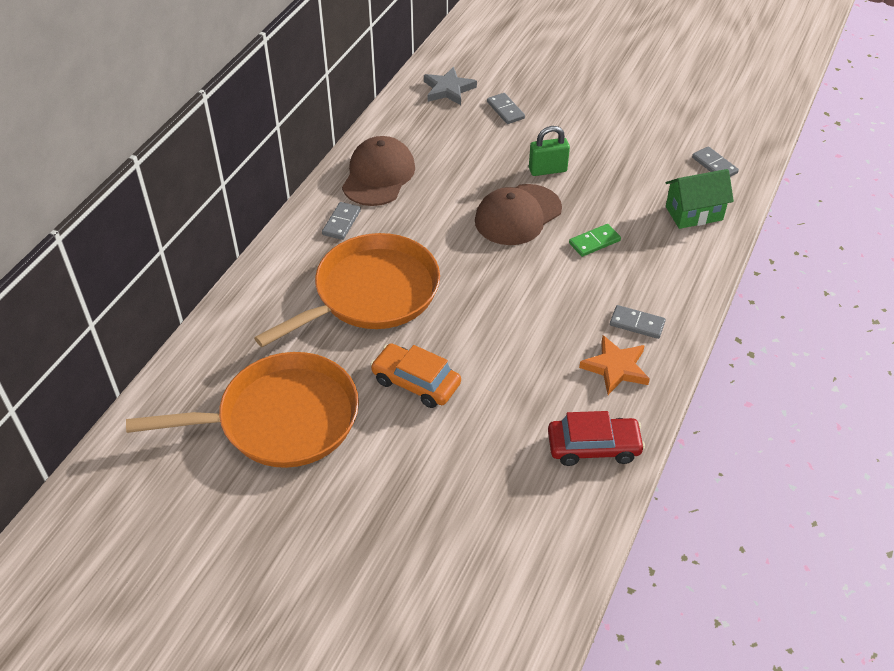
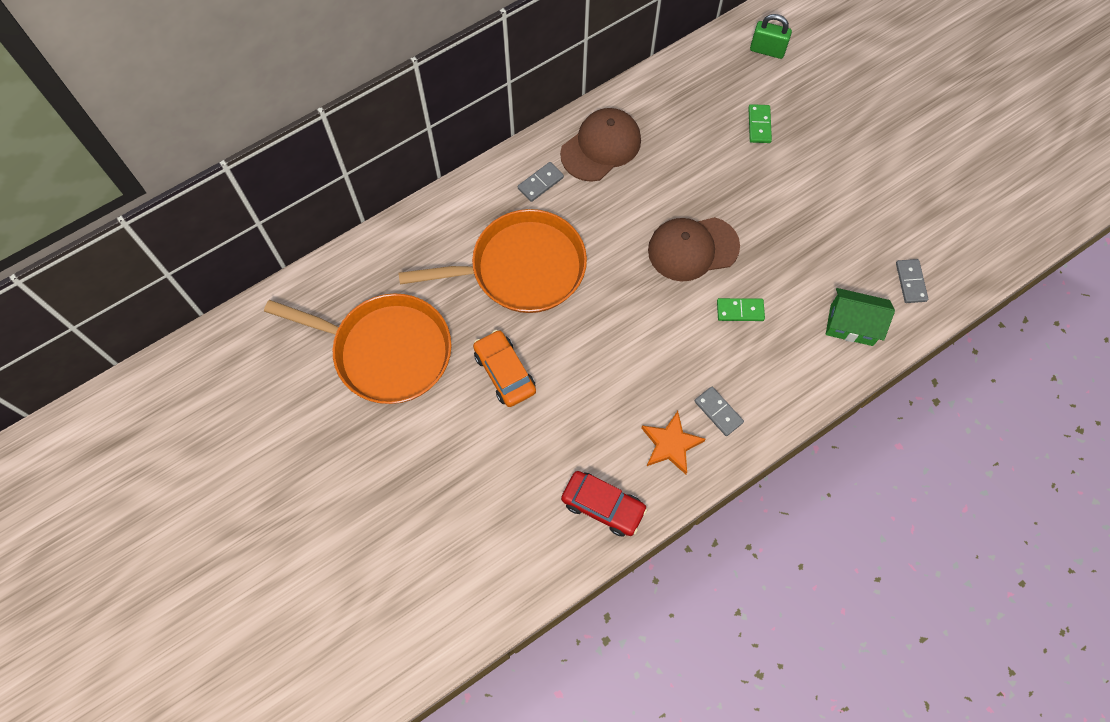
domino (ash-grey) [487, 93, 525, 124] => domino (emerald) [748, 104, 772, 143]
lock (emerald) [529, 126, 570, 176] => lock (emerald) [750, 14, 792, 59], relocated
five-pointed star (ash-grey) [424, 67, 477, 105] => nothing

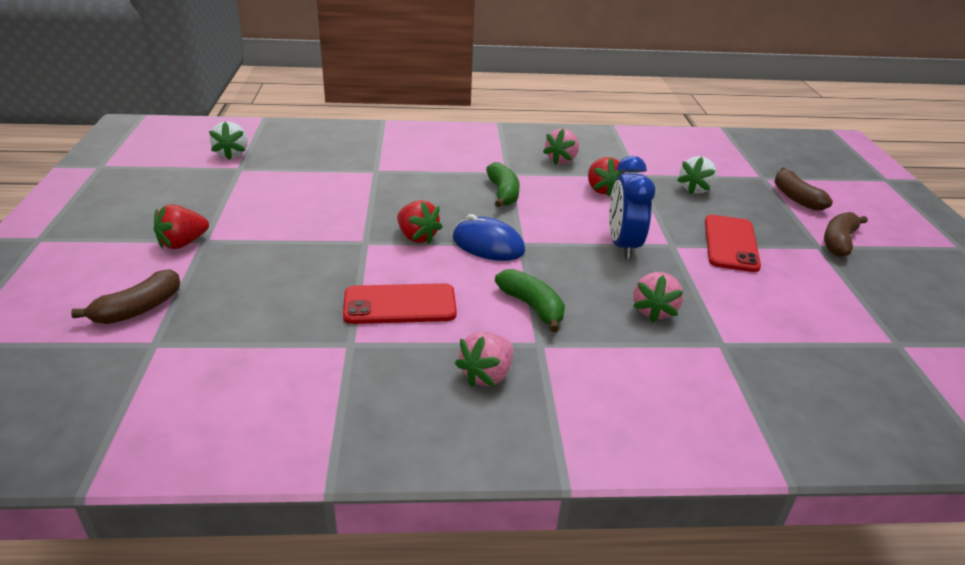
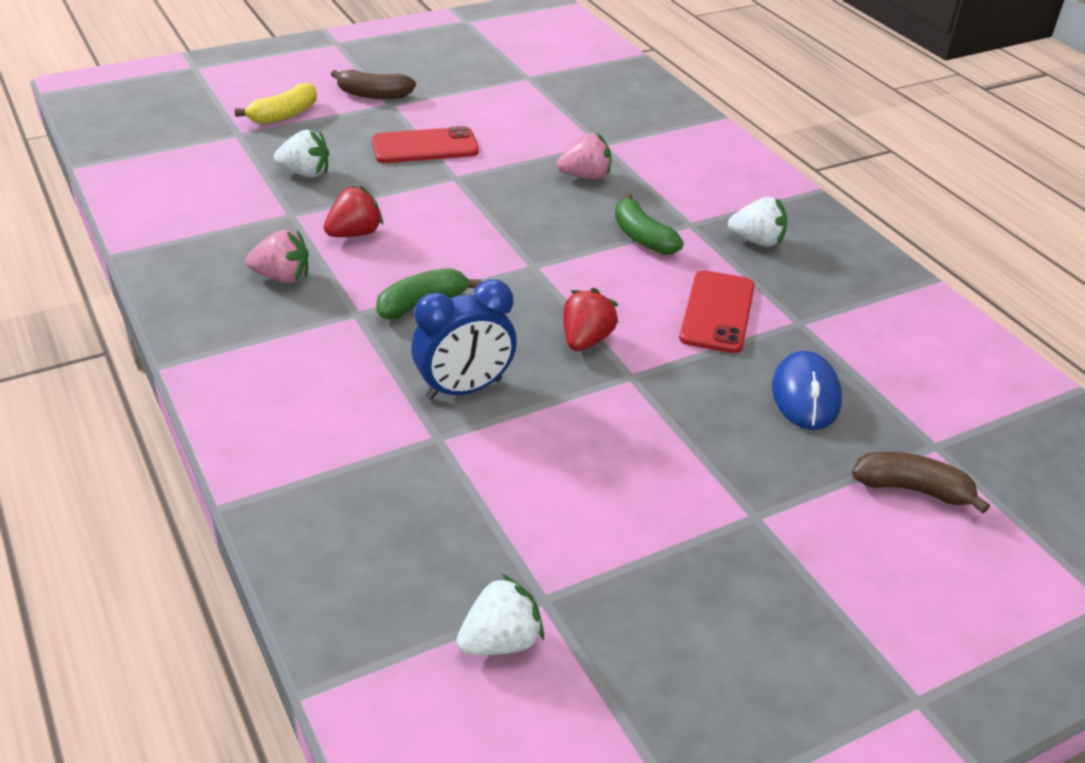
toy banana (brown) [774, 168, 833, 211] => toy banana (bright yellow) [235, 83, 317, 124]
bedside clock (blue) [609, 156, 656, 259] => bedside clock (blue) [411, 279, 517, 400], relocated
toy banana (emerald) [495, 269, 565, 332] => toy banana (emerald) [615, 194, 684, 255], 60 degrees counterclockwise
phone (red) [343, 283, 457, 324] => phone (red) [679, 270, 755, 353], 45 degrees clockwise
berry (pink) [455, 332, 513, 387] => berry (white) [728, 197, 788, 247]
mouse (blue) [453, 214, 525, 261] => mouse (blue) [772, 351, 842, 430], relocated
berry (red) [154, 204, 209, 249] => nothing

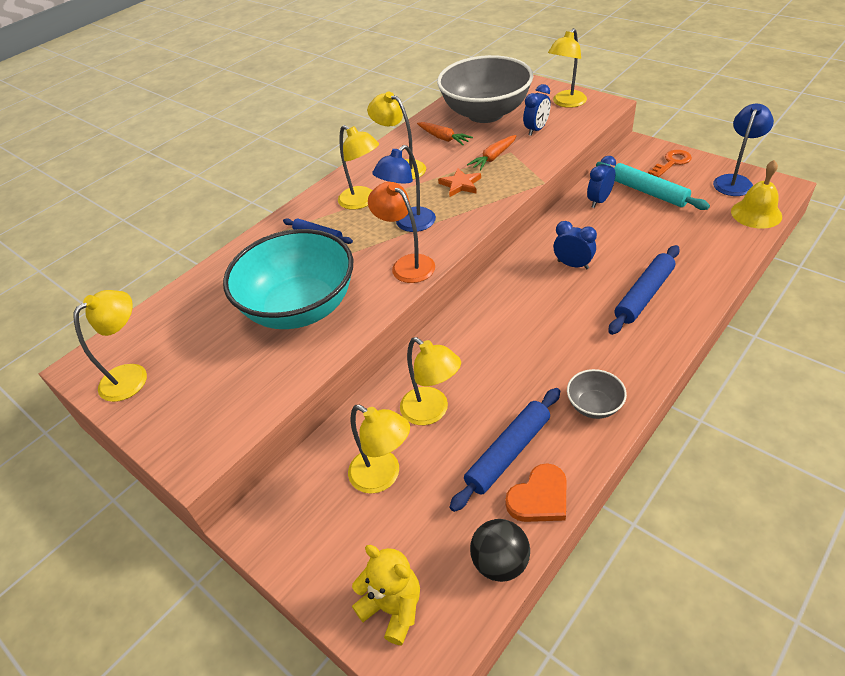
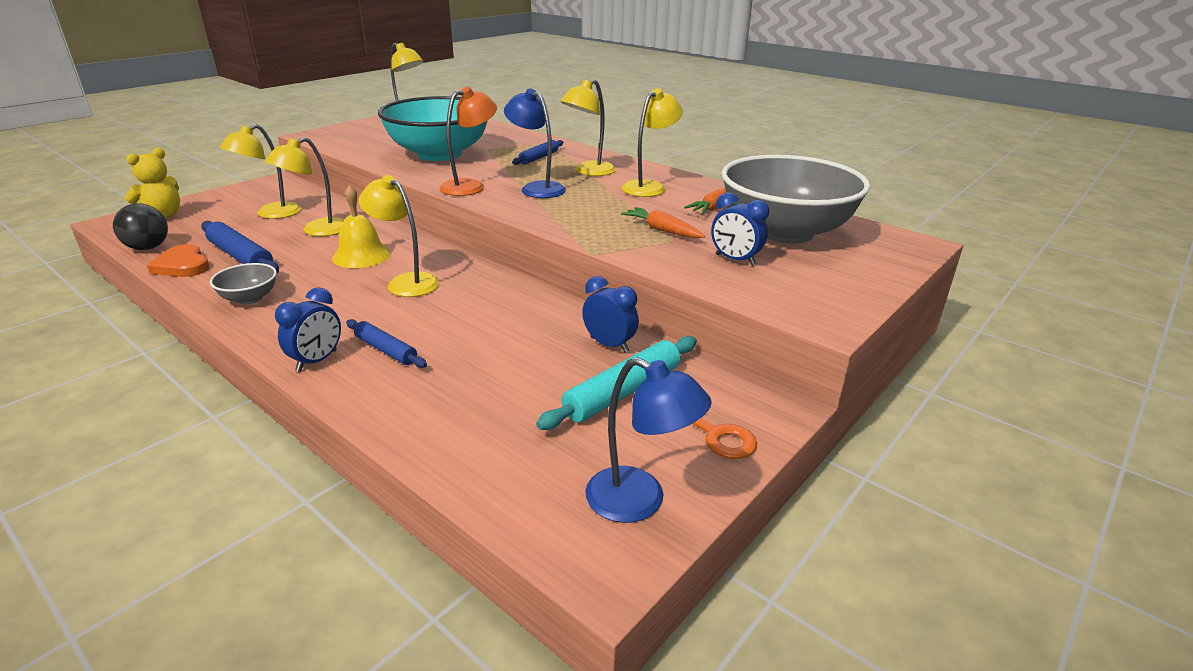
bedside clock (blue) [554, 221, 597, 269] => bedside clock (blue) [275, 287, 341, 372], relocated
bell (bright yellow) [731, 160, 782, 229] => bell (bright yellow) [332, 185, 391, 268], relocated
rolling pin (blue) [609, 245, 680, 335] => rolling pin (blue) [346, 319, 427, 368], x0.63
desk lamp (bright yellow) [548, 28, 587, 108] => desk lamp (bright yellow) [359, 175, 439, 297], relocated
five-pointed star (bright orange) [438, 168, 481, 197] => nothing

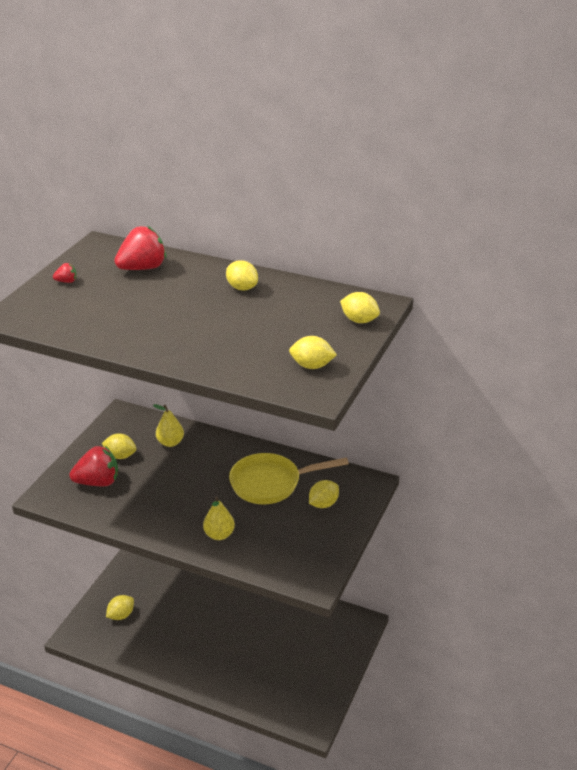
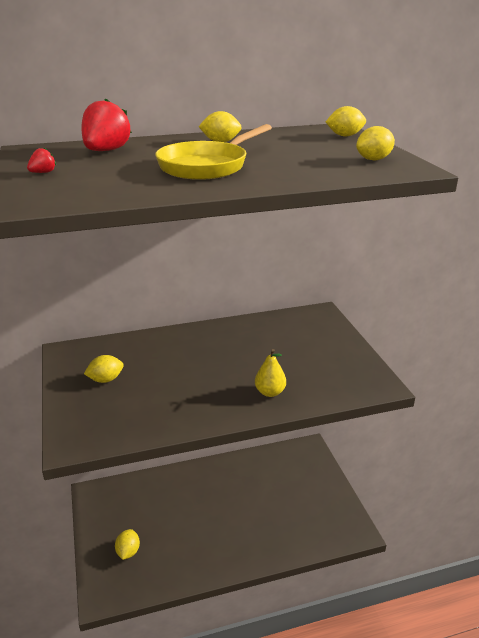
skillet (bright yellow) [229, 453, 349, 504] => skillet (bright yellow) [155, 124, 272, 180], relocated
berry (red) [70, 446, 118, 486] => nothing
toy pear (bright yellow) [153, 404, 184, 447] => nothing
lemon (bright yellow) [309, 480, 339, 508] => nothing

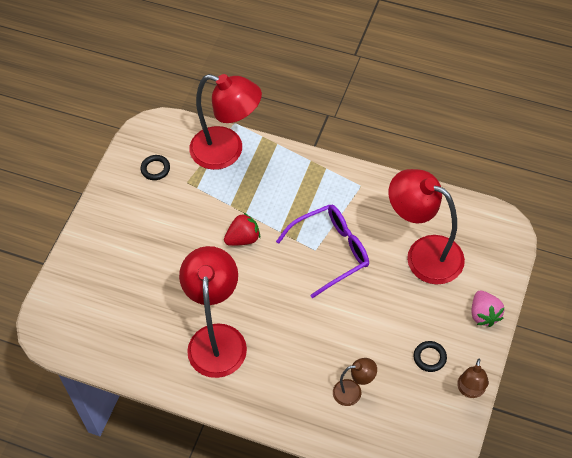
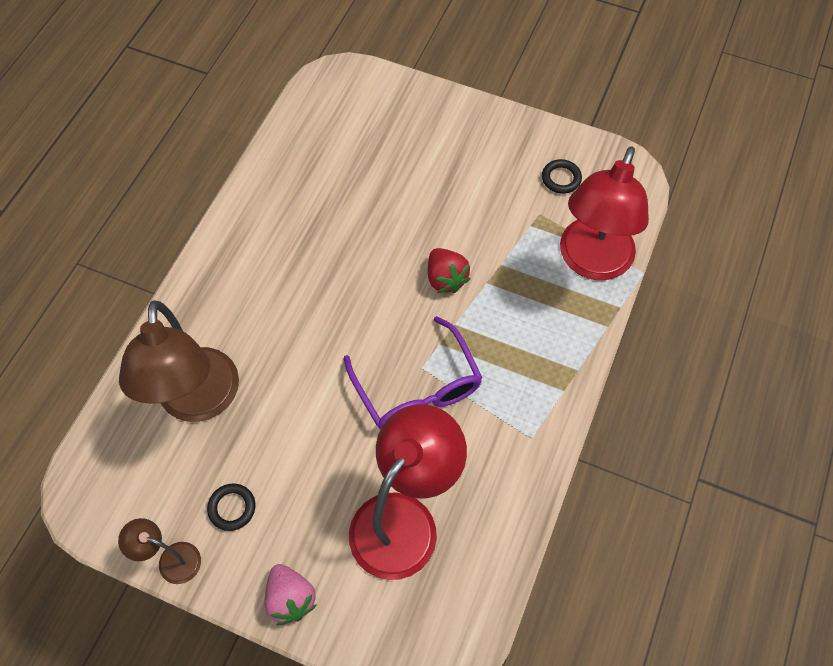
desk lamp (brown) [333, 358, 377, 406] => desk lamp (brown) [119, 300, 239, 422], x2.11
berry (pink) [471, 291, 504, 327] => berry (pink) [264, 564, 317, 625], 105 degrees counterclockwise
desk lamp (red) [179, 246, 247, 378] => nothing

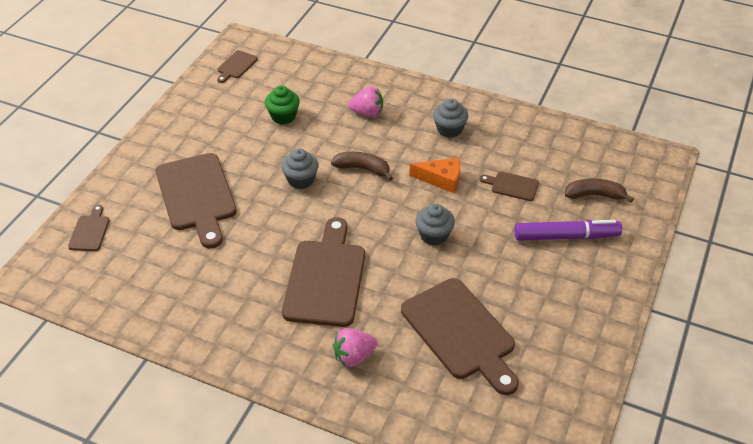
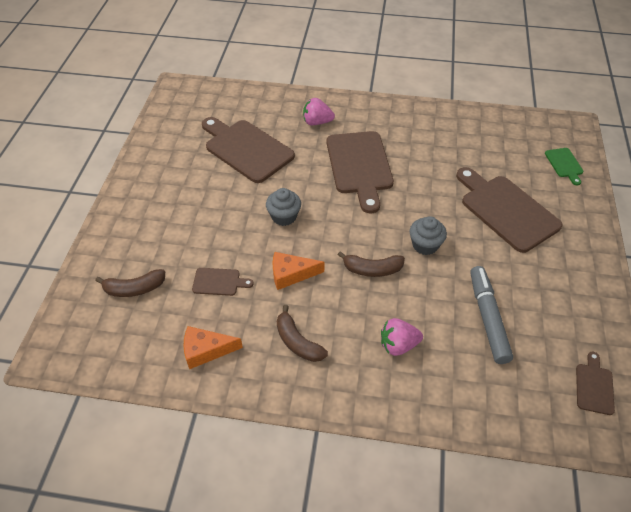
nothing => cheese wedge (bright orange) [184, 326, 243, 369]
cupcake (ash-grey) [433, 99, 468, 138] => toy banana (brown) [277, 305, 328, 362]
berry (pink) [333, 328, 378, 367] => berry (pink) [303, 98, 335, 125], 135 degrees counterclockwise
cupcake (emerald) [265, 86, 300, 124] => felt pen (ash-grey) [470, 266, 513, 364]
cutting board (brown) [68, 205, 110, 251] => cutting board (emerald) [545, 148, 583, 185]
felt pen (violet) [515, 220, 622, 241] => nothing

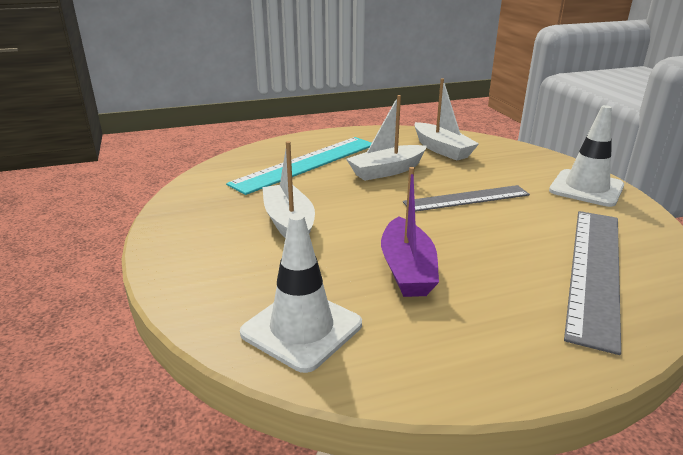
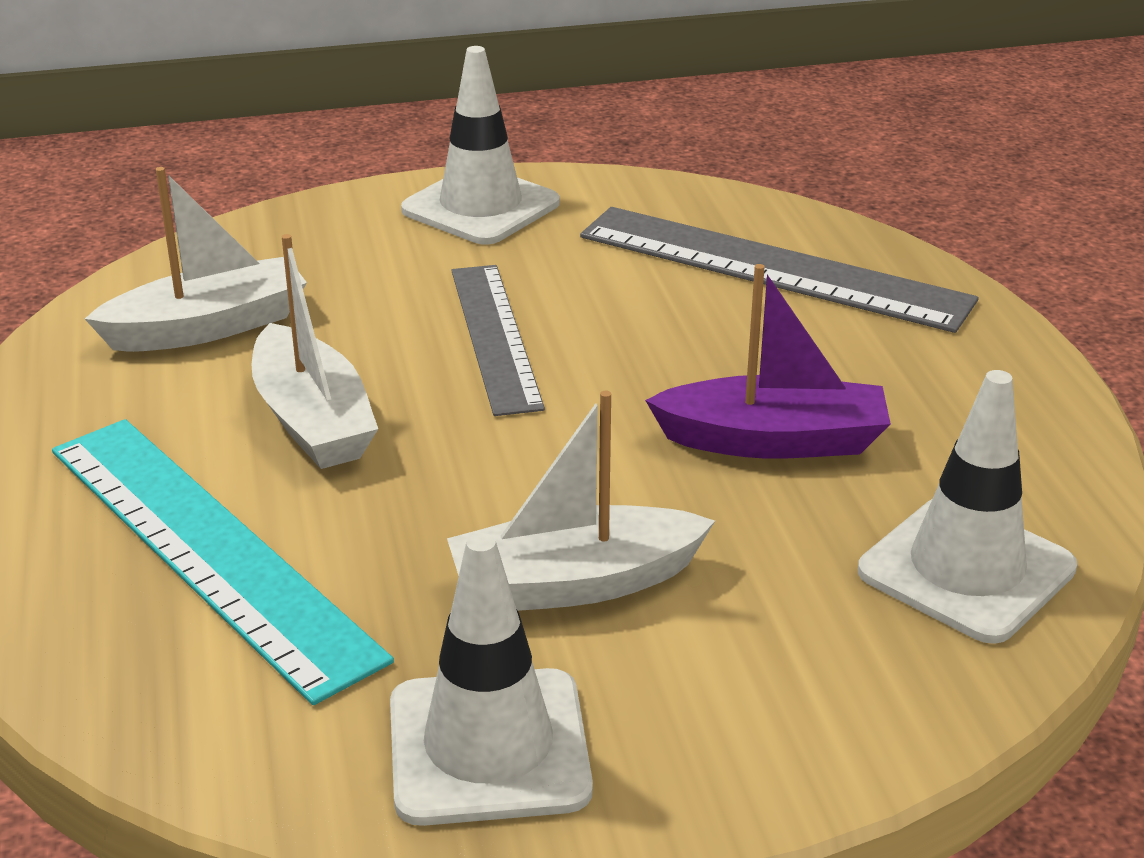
nothing => safety cone (white) [390, 533, 593, 826]

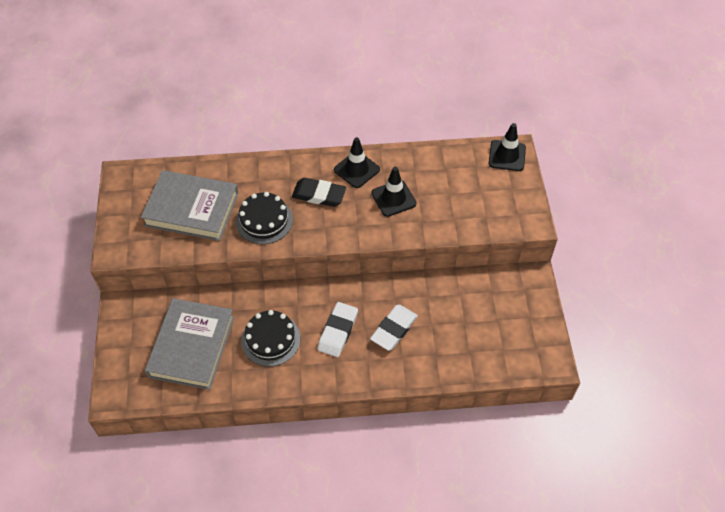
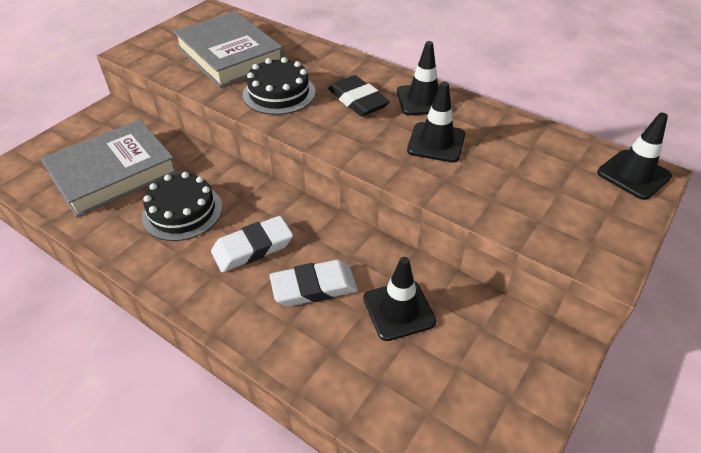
nothing => safety cone (jet-black) [363, 257, 437, 341]

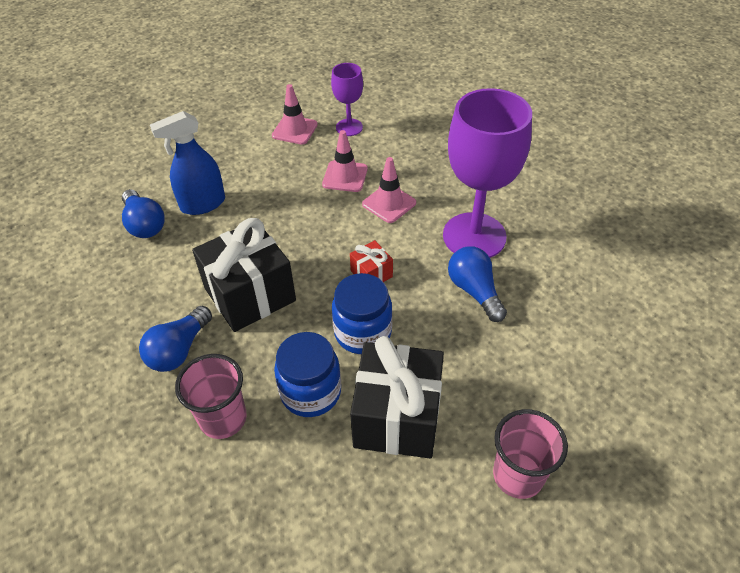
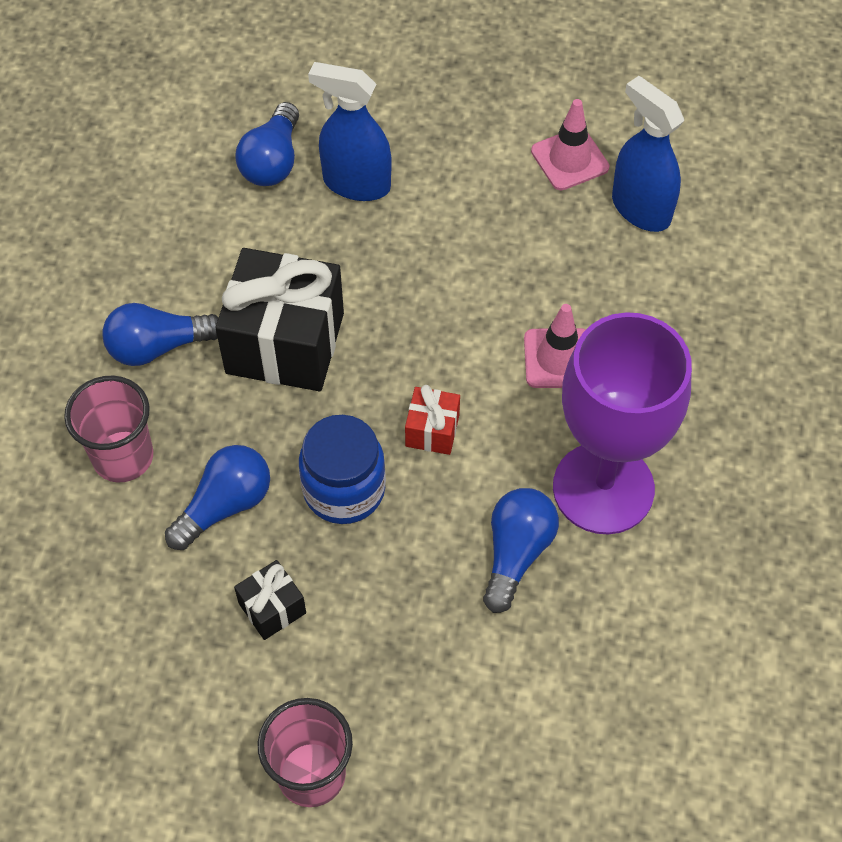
preserve jar (blue) [274, 332, 341, 417] => bulb (blue) [165, 445, 270, 550]
gift (jet-black) [350, 336, 444, 458] => gift (jet-black) [234, 560, 306, 640], x0.46
goblet (violet) [331, 63, 363, 136] => spray bottle (blue) [612, 76, 684, 232]
safety cone (pink) [322, 130, 368, 192] => nothing

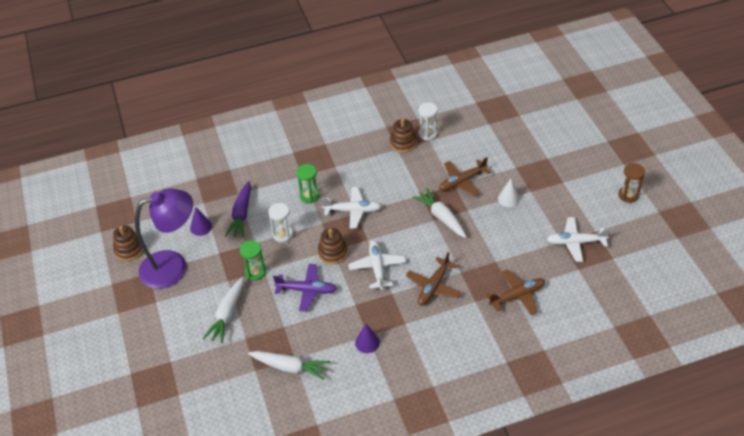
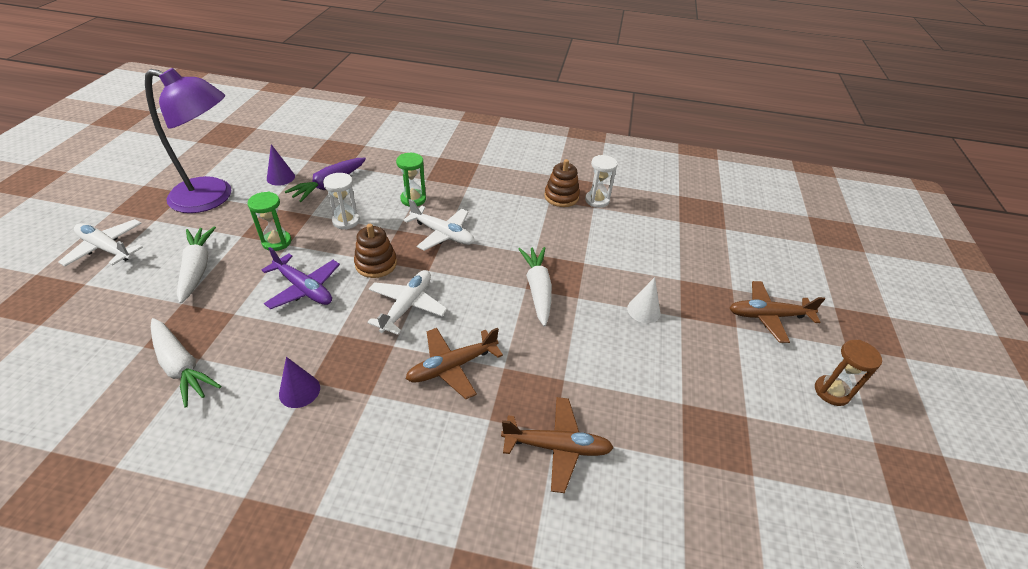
toy plane (white) [546, 217, 610, 262] => toy plane (white) [58, 219, 143, 266], relocated
carrot (white) [203, 277, 244, 344] => carrot (white) [177, 226, 216, 304], 120 degrees clockwise
toy plane (brown) [439, 157, 491, 197] => toy plane (brown) [730, 281, 825, 343], relocated
ring stacker (brown) [113, 225, 143, 261] => nothing

